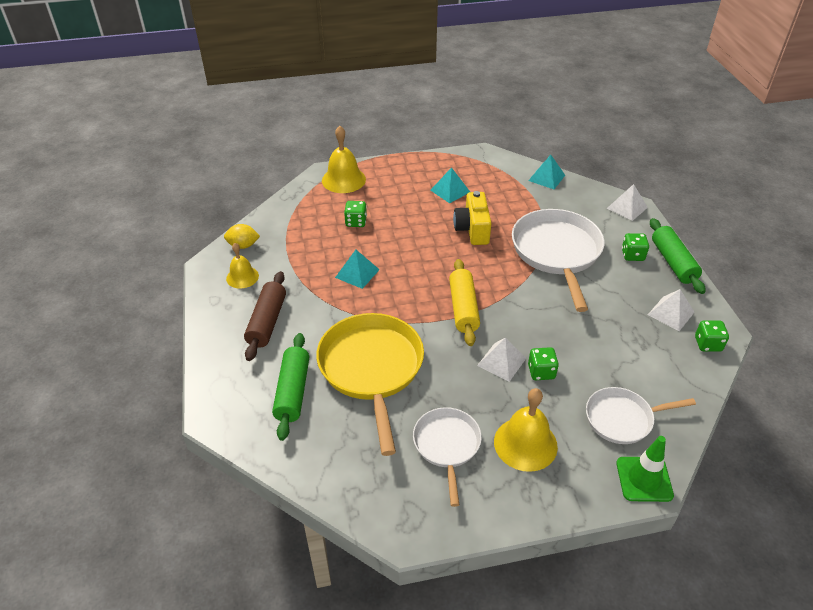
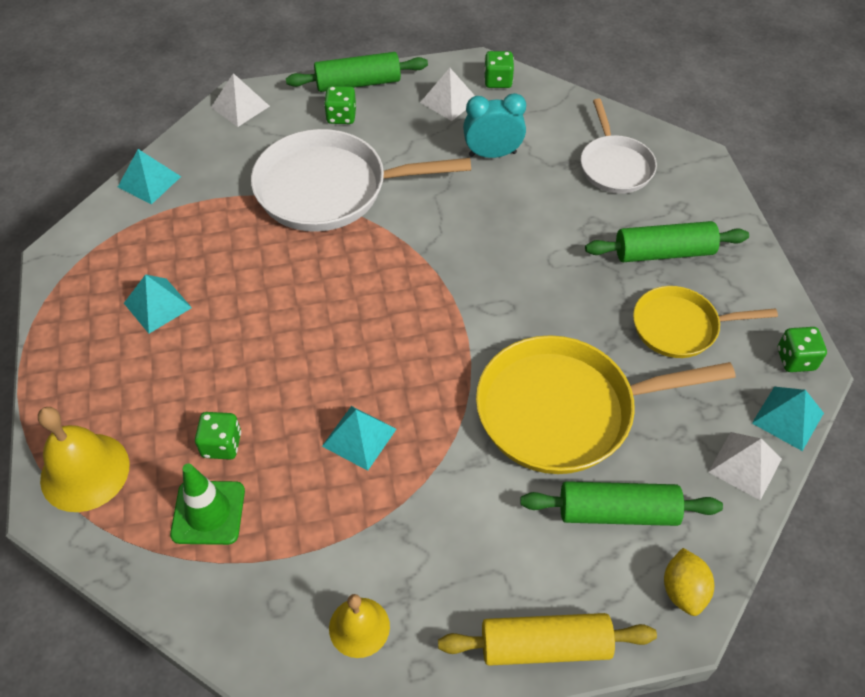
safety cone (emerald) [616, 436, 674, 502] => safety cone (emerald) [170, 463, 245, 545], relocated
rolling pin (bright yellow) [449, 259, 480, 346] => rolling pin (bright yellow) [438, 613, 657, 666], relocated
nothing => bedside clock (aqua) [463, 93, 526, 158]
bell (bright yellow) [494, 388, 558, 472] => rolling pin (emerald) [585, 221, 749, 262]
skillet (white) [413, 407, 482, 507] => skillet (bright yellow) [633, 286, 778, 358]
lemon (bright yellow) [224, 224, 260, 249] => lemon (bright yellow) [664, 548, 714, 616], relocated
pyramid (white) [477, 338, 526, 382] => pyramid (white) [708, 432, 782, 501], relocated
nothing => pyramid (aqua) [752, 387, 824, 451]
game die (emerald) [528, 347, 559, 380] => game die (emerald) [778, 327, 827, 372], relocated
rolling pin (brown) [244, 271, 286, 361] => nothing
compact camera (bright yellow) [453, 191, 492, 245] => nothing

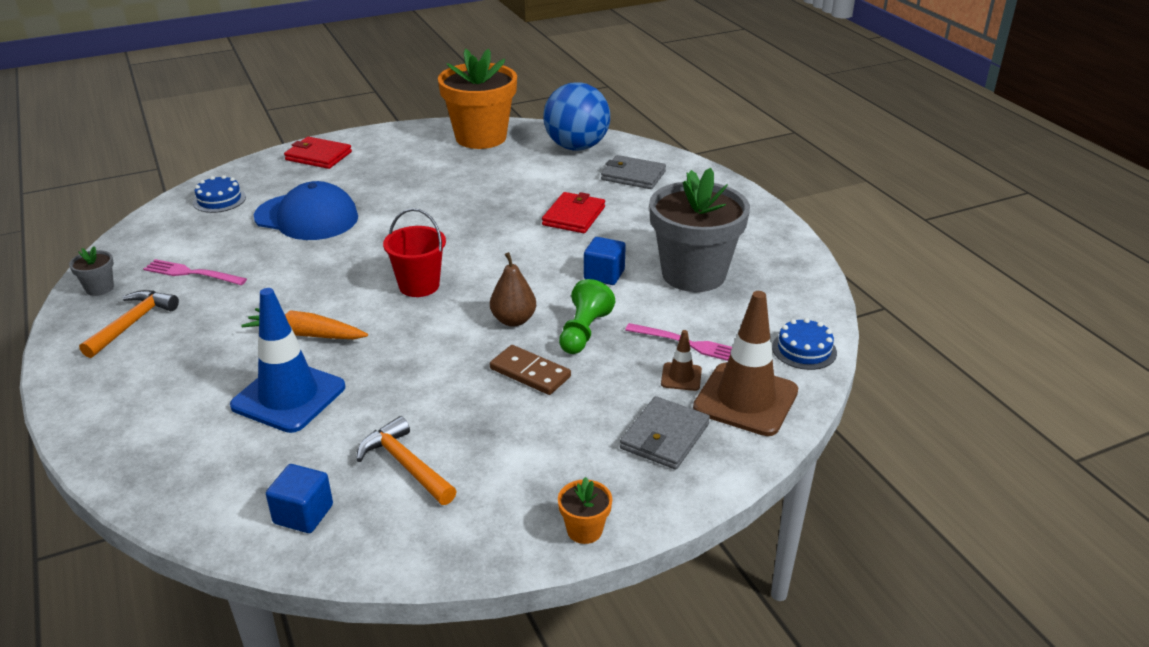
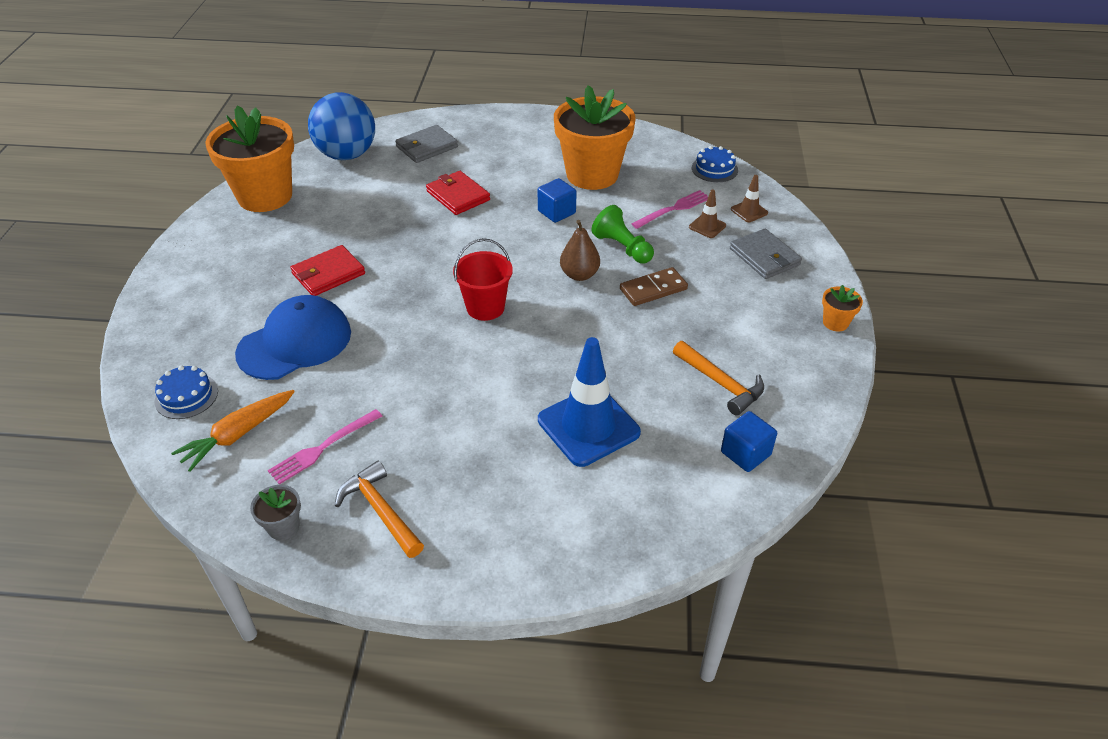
carrot (bright orange) [241, 308, 368, 339] => carrot (bright orange) [171, 390, 295, 472], relocated
card wallet (red) [284, 137, 352, 169] => card wallet (red) [290, 245, 365, 296], relocated
plant pot (ash-grey) [649, 168, 750, 292] => plant pot (bright orange) [554, 85, 636, 190]
carpenter's hammer (bright orange) [356, 416, 457, 505] => carpenter's hammer (bright orange) [673, 341, 764, 416], 120 degrees counterclockwise
safety cone (brown) [693, 291, 798, 436] => safety cone (brown) [731, 175, 768, 222], x0.46

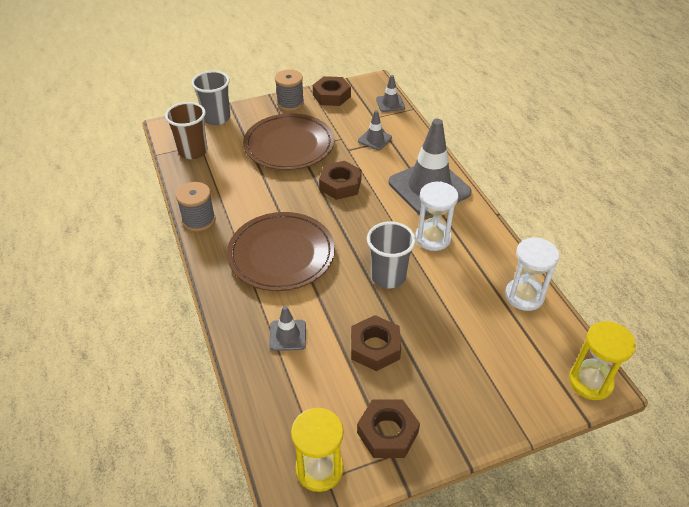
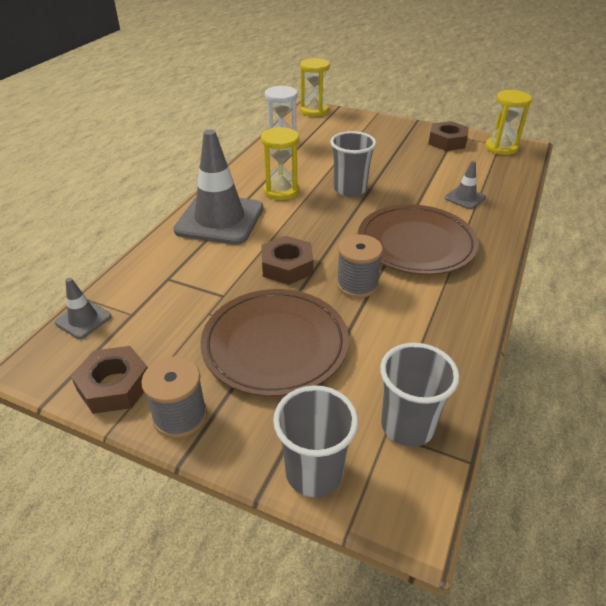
hourglass (white) [415, 182, 458, 251] => hourglass (bright yellow) [261, 127, 299, 200]
bobbin (ash-grey) [176, 182, 215, 232] => bobbin (ash-grey) [336, 234, 383, 298], relocated
cup (brown) [165, 102, 208, 159] => cup (ash-grey) [380, 343, 460, 447]
hexagon nut (brown) [351, 315, 401, 371] => nothing
safety cone (ash-grey) [358, 110, 392, 150] => nothing

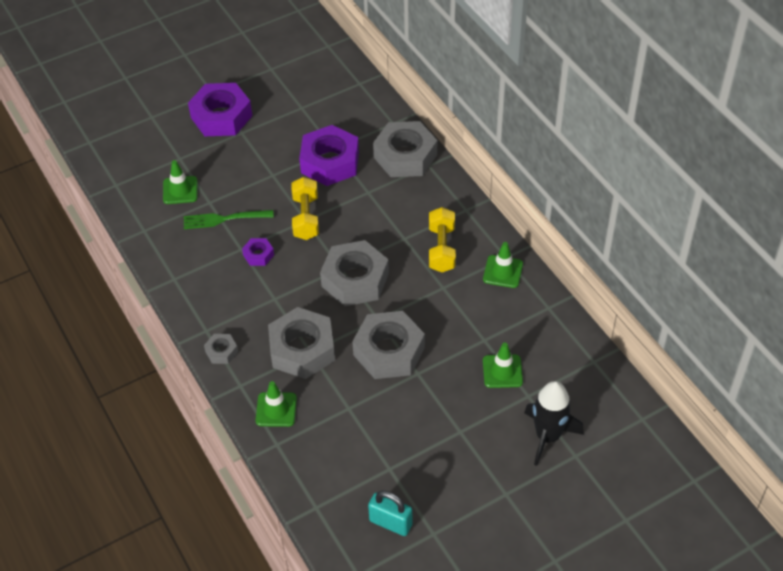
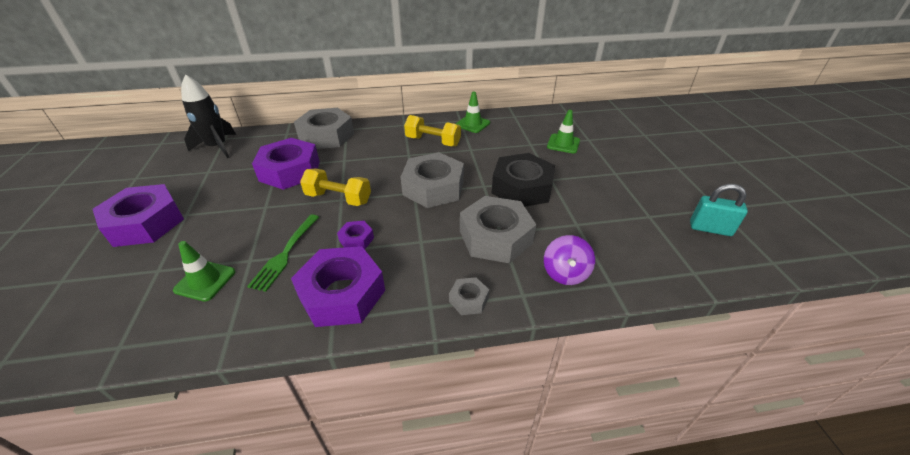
spaceship (jet-black) [524, 381, 584, 466] => spaceship (jet-black) [181, 74, 236, 158], relocated
nothing => hexagon nut (violet) [291, 246, 385, 327]
hexagon nut (ash-grey) [352, 311, 425, 379] => hexagon nut (jet-black) [492, 153, 555, 207]
safety cone (emerald) [256, 381, 297, 427] => toy top (violet) [544, 235, 595, 285]
lock (aqua) [368, 491, 413, 536] => lock (aqua) [690, 184, 748, 236], 60 degrees clockwise

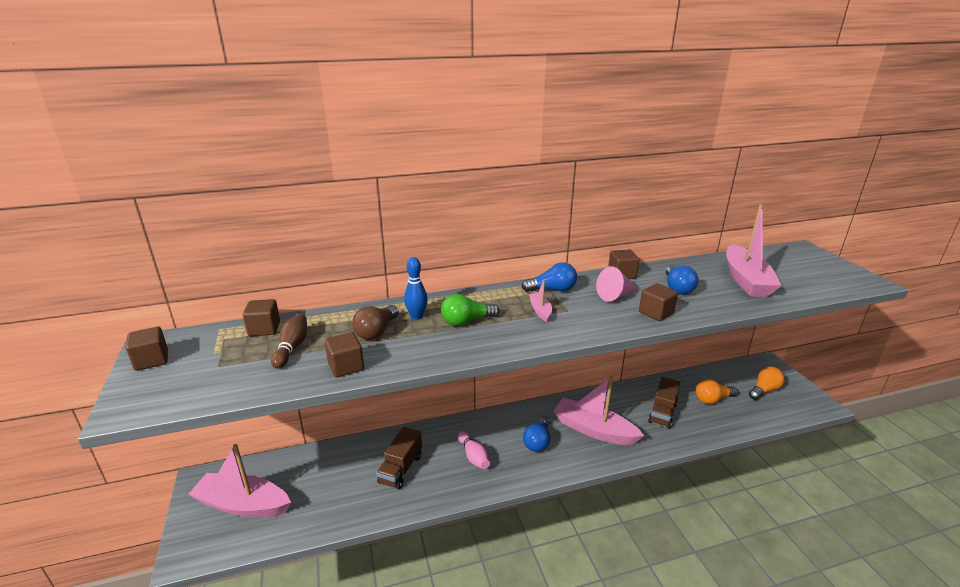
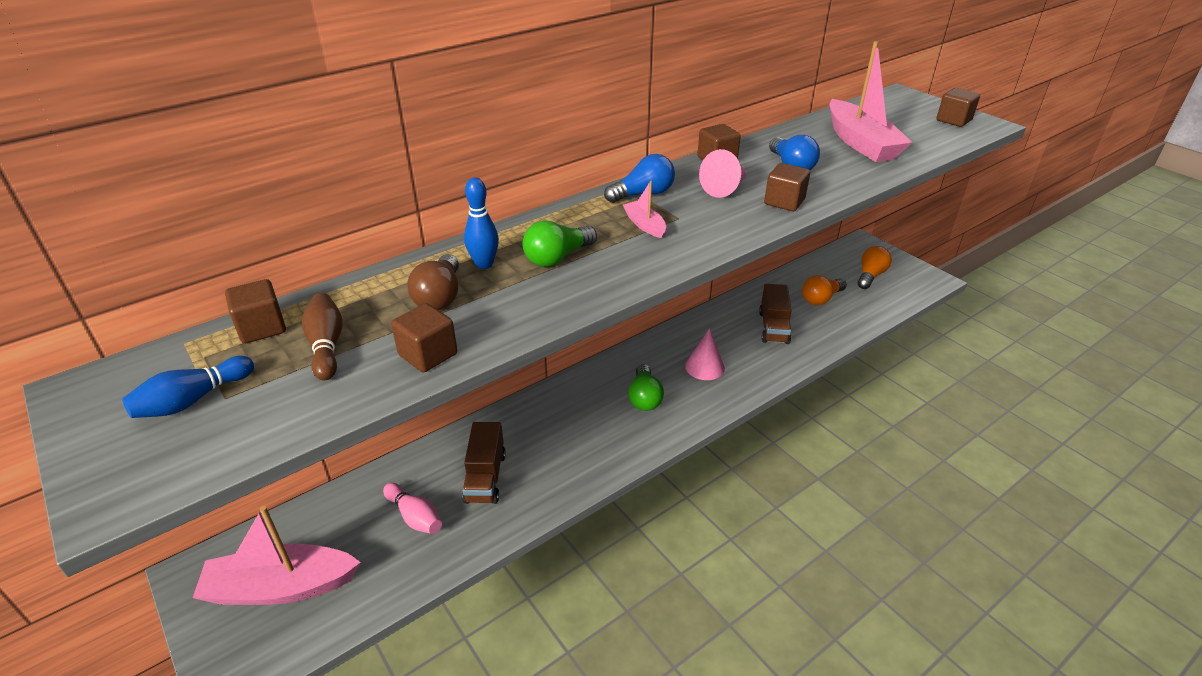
nothing => bowling pin (blue) [122, 356, 254, 418]
bowling pin (pink) [458, 431, 490, 469] => bowling pin (pink) [383, 483, 442, 534], relocated
bulb (blue) [523, 416, 550, 452] => bulb (emerald) [628, 364, 664, 411]
sailboat (pink) [554, 375, 644, 445] => cone shape (pink) [685, 328, 725, 380]
block (brown) [126, 327, 168, 371] => block (brown) [936, 88, 980, 127], relocated

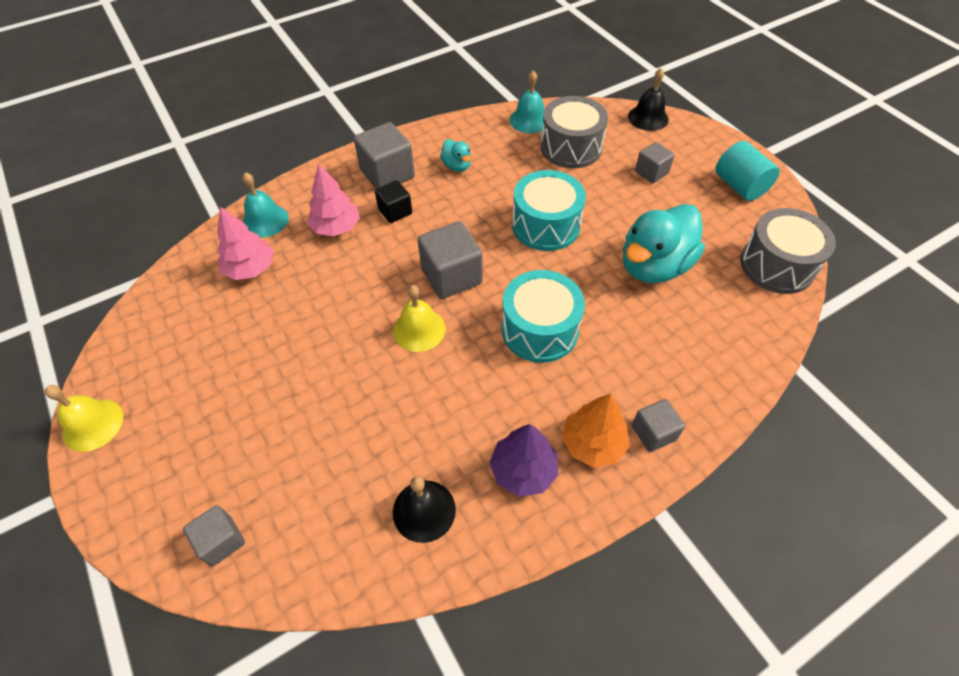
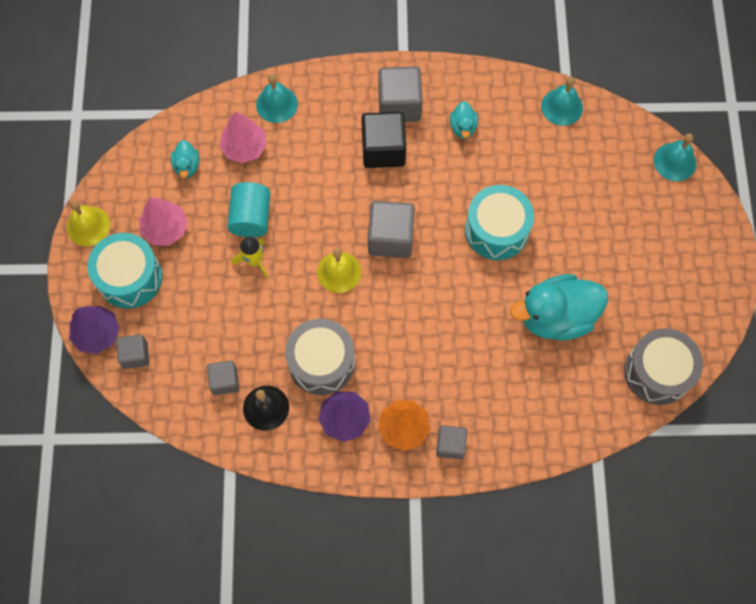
nothing => tree (violet) [69, 306, 120, 354]
snare drum (aqua) [501, 270, 585, 363] => snare drum (aqua) [87, 233, 162, 309], relocated
tree (pink) [307, 164, 360, 236] => tree (pink) [139, 198, 188, 246], relocated
nothing => duck (aqua) [171, 140, 199, 178]
block (ash-grey) [635, 142, 675, 183] => block (ash-grey) [207, 361, 239, 395], relocated
solid cylinder (aqua) [715, 141, 780, 201] => solid cylinder (aqua) [227, 182, 270, 238], relocated
nothing => spaceship (bright yellow) [232, 237, 269, 279]
snare drum (ash-grey) [540, 96, 608, 168] => snare drum (ash-grey) [285, 319, 355, 395], relocated
block (jet-black) [375, 180, 412, 223] => block (jet-black) [361, 112, 406, 168], x1.68
bell (jet-black) [628, 68, 669, 131] => bell (aqua) [654, 134, 696, 181]

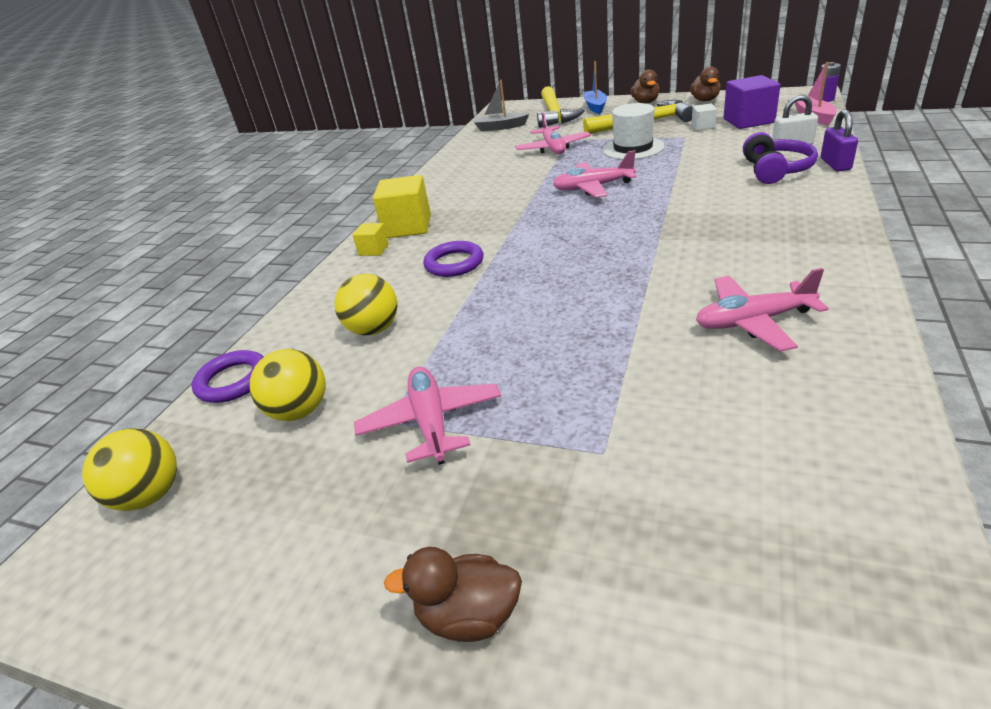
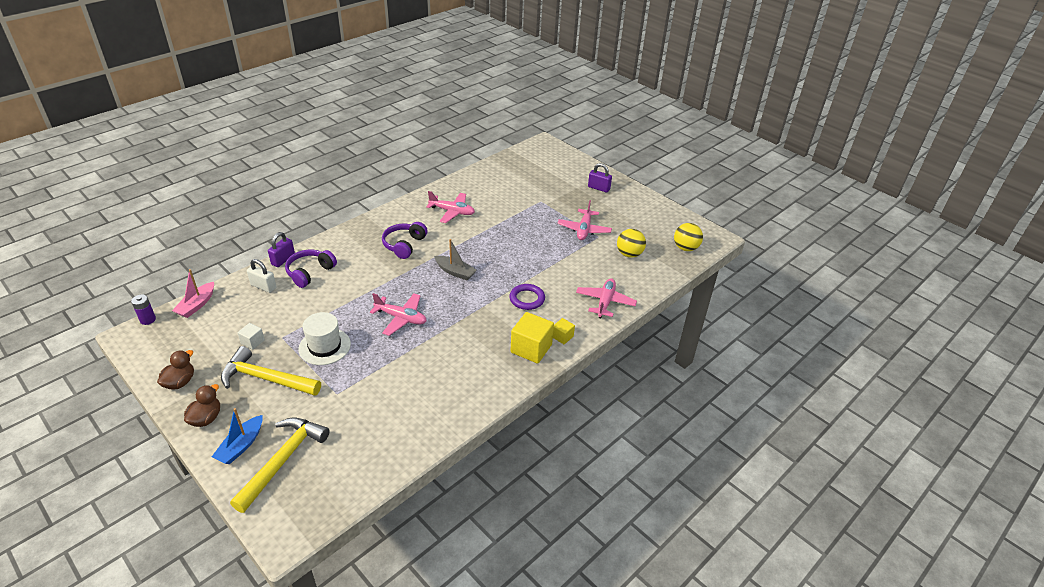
nothing => over-ear headphones (violet) [382, 222, 428, 259]
sailboat (ash-grey) [474, 80, 529, 131] => sailboat (ash-grey) [434, 239, 477, 280], relocated
toy plane (pink) [515, 112, 591, 154] => toy plane (pink) [576, 278, 637, 318], relocated
duck (brown) [384, 547, 522, 642] => lock (violet) [588, 163, 612, 193]
ring (violet) [192, 350, 264, 403] => nothing
sphere (bright yellow) [334, 274, 397, 335] => nothing
block (violet) [723, 75, 780, 129] => nothing

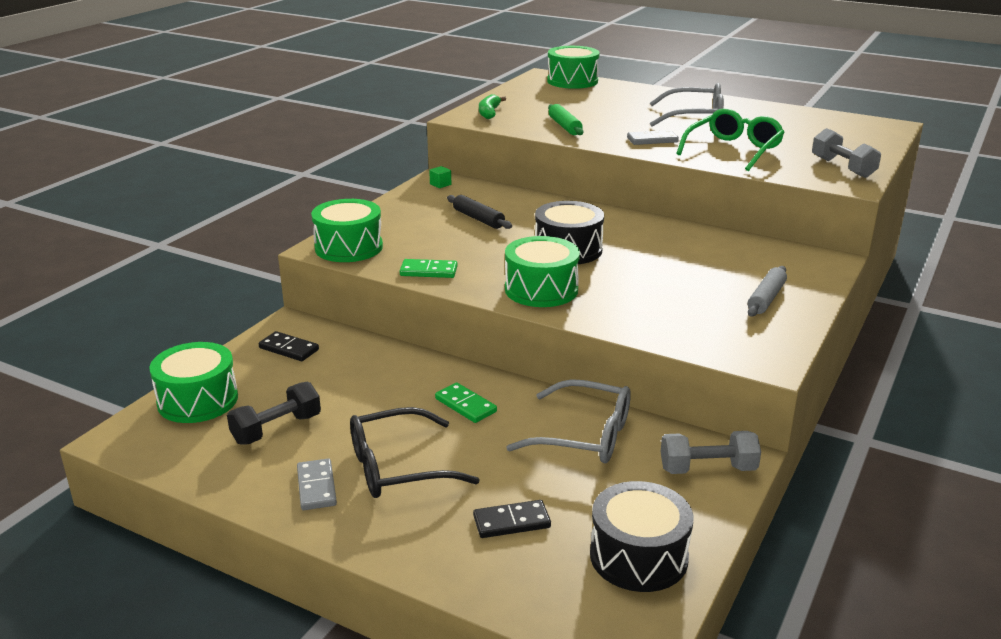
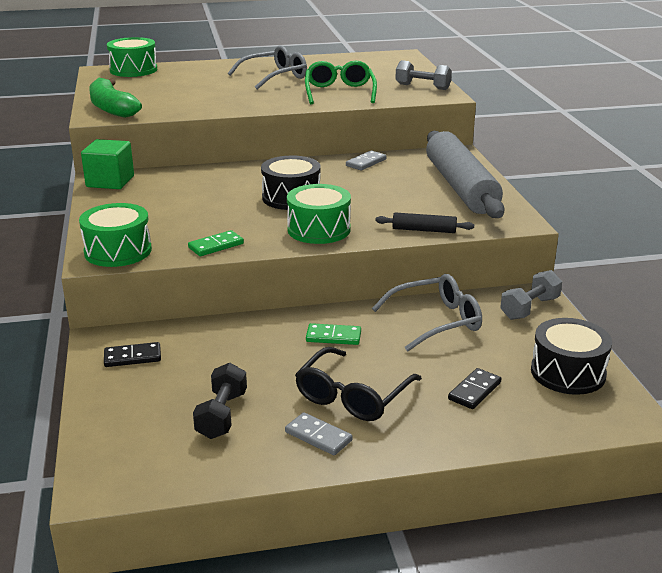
block (emerald) [429, 166, 451, 188] => block (emerald) [81, 139, 134, 189], x2.46
toy banana (emerald) [479, 94, 506, 119] => toy banana (emerald) [89, 78, 142, 118], x1.80
domino (ash-grey) [627, 130, 679, 145] => domino (ash-grey) [346, 150, 387, 171], relocated
rolling pin (jet-black) [447, 195, 512, 229] => rolling pin (jet-black) [376, 212, 474, 233], relocated
rolling pin (ash-grey) [747, 266, 787, 317] => rolling pin (ash-grey) [426, 131, 505, 218], x2.40
snare drum (emerald) [149, 342, 238, 423] => nothing
rolling pin (emerald) [548, 104, 584, 135] => nothing

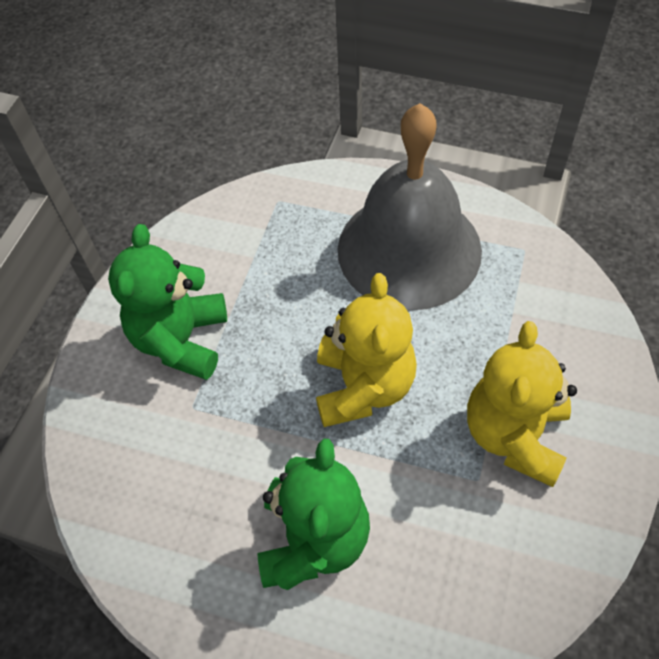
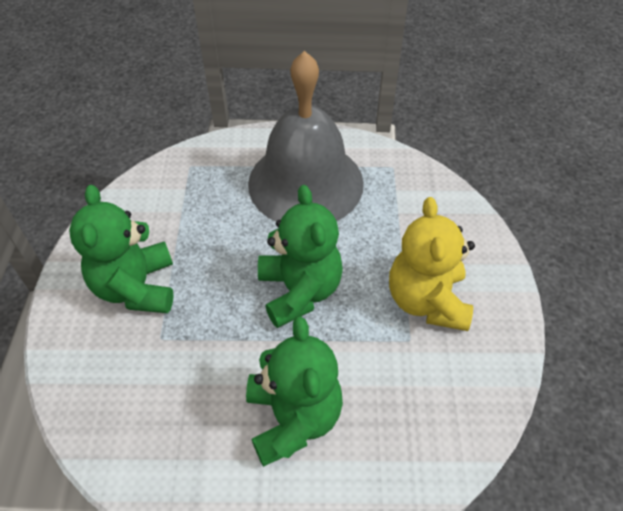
teddy (bright yellow) [316, 273, 417, 427] => teddy (emerald) [258, 185, 343, 328]

